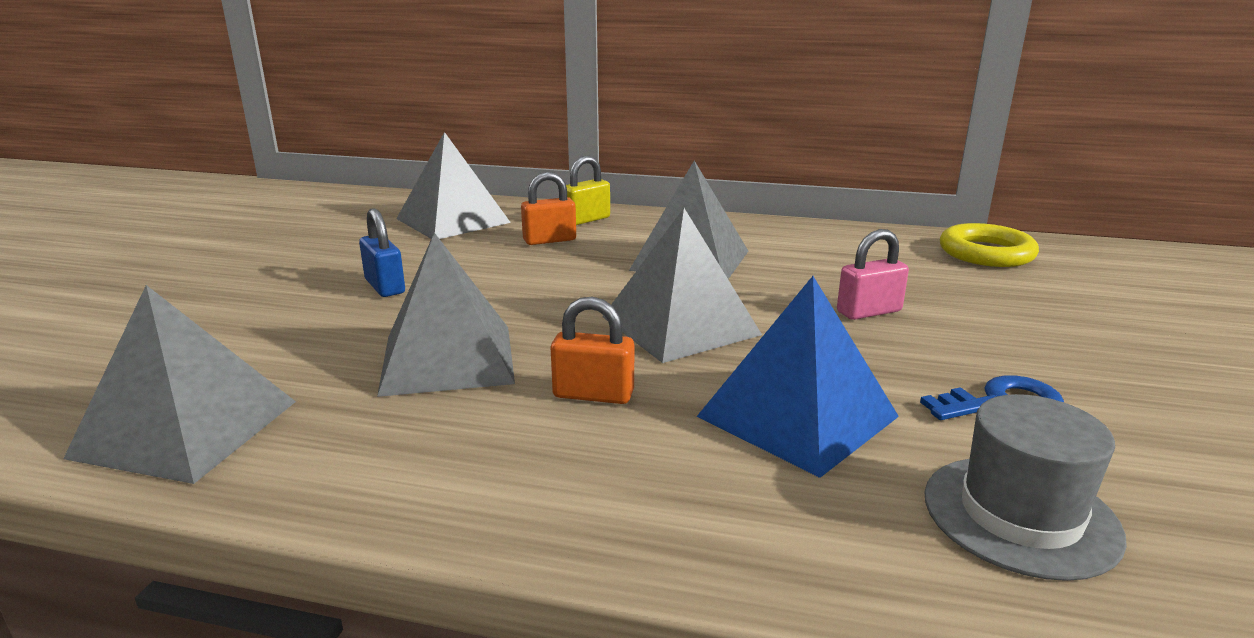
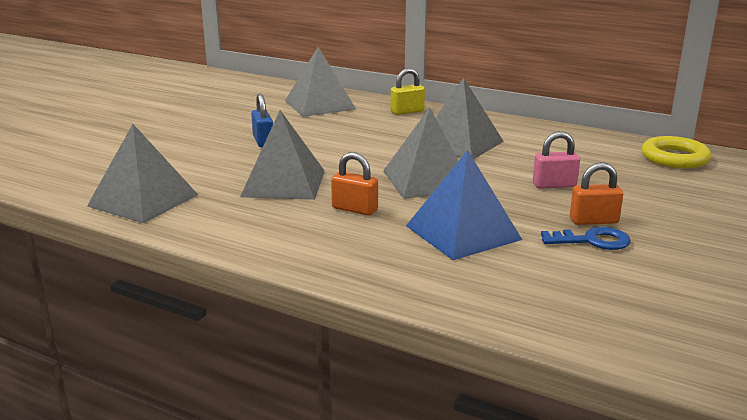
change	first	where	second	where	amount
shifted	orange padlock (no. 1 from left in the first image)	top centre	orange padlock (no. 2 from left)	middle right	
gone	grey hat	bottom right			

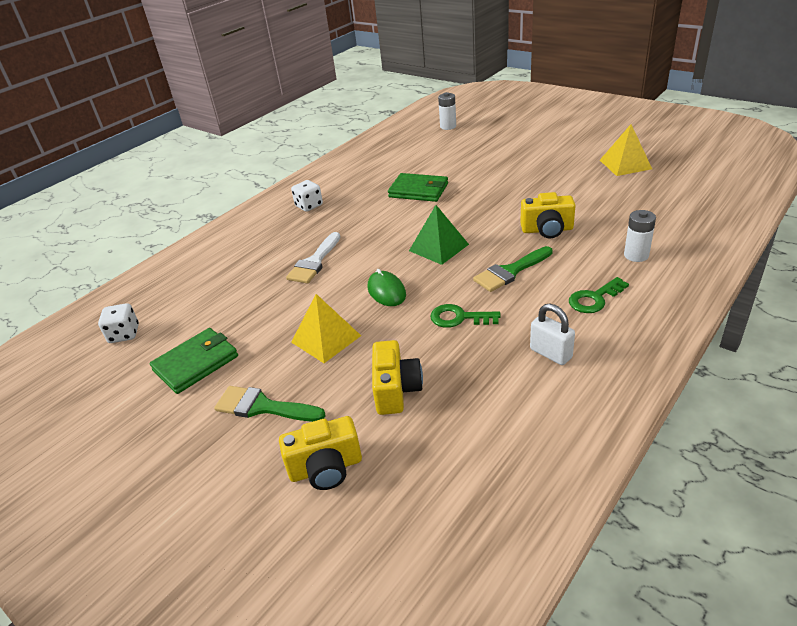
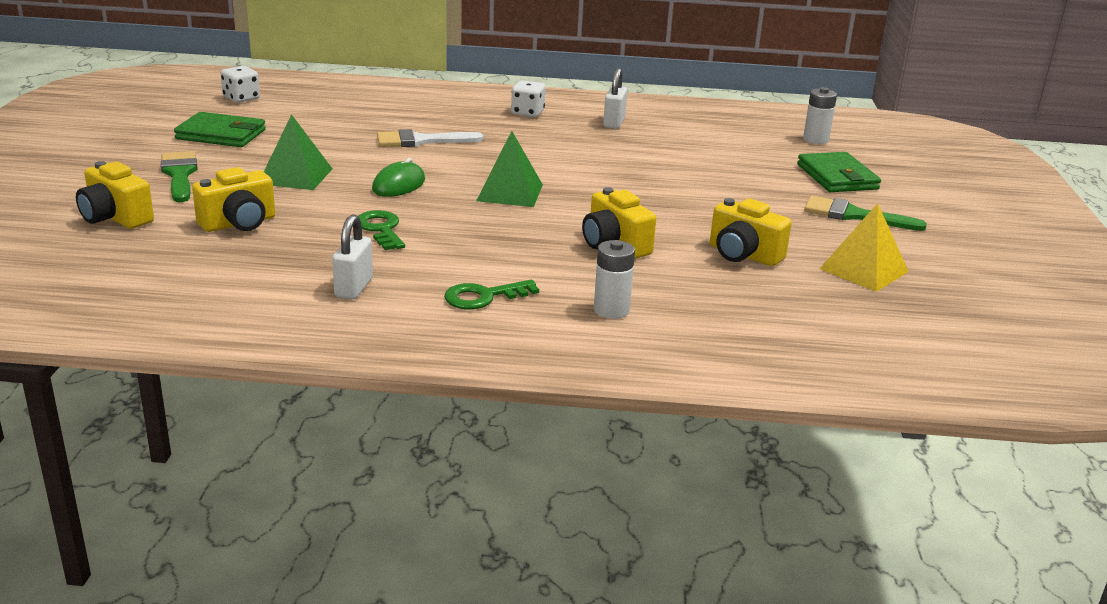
change	first	where	second	where	amount
shifted	green wallet (no. 2 from left)	top centre		top right	
shifted	green brush (no. 2 from left)	centre		middle right	
rotated	green key (no. 2 from left)	middle right		centre	45 degrees counterclockwise
repainted	yellow pyramid (no. 1 from left)	centre	green pyramid (no. 1 from left)	top left	
new			white padlock (no. 2 from left)	top centre	
new			yellow camera (no. 4 from left)	middle right	

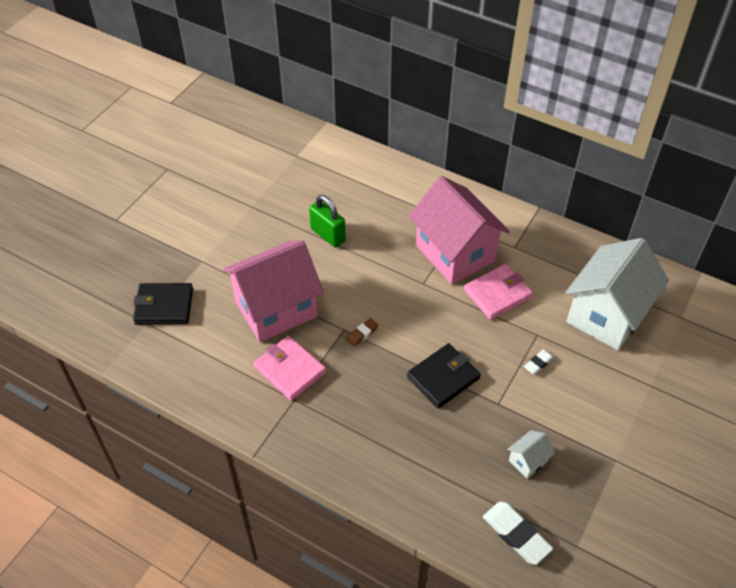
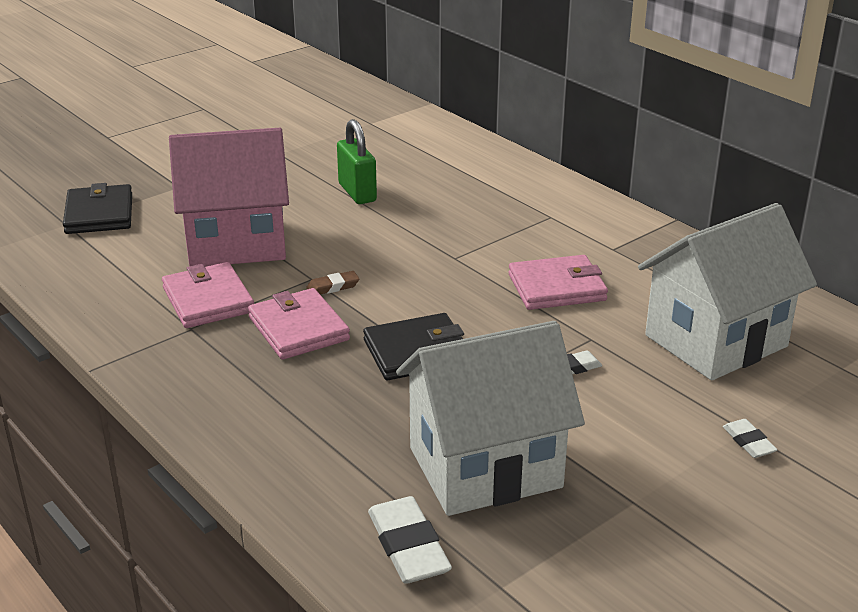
change	first	where	second	where	amount
gone	pink house (no. 2 from left)	centre			
rotated	black wallet (no. 1 from left)	middle left		middle left	60 degrees clockwise
scaled	white house (no. 1 from left)	bottom right		bottom centre	x2.47
new			pink wallet (no. 2 from left)	centre	
new			white eraser (no. 3 from left)	bottom right	

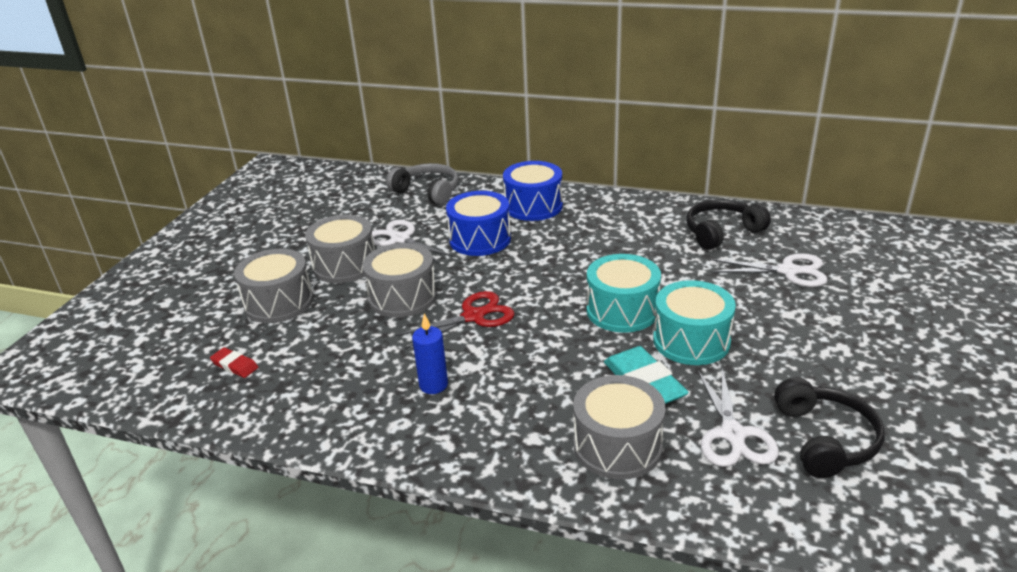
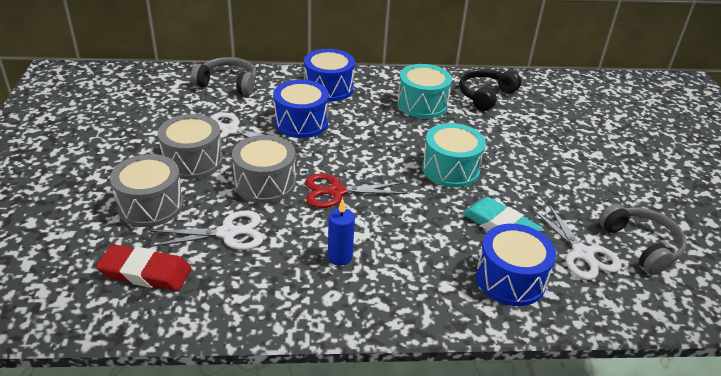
change	first	where	second	where	amount
shifted	white scissors (no. 3 from left in the first image)	middle right	white scissors (no. 1 from left)	middle left	
shifted	turquoise drum (no. 2 from left in the first image)	middle right	turquoise drum (no. 1 from left)	top centre	
rotated	red scissors	centre		centre	135 degrees counterclockwise
scaled	red eraser	middle left		bottom left	x1.85
repainted	grey drum (no. 4 from left)	bottom centre	blue drum (no. 3 from left)	bottom right	
repainted	black headphones (no. 2 from left)	bottom right	grey headphones (no. 2 from left)	middle right	

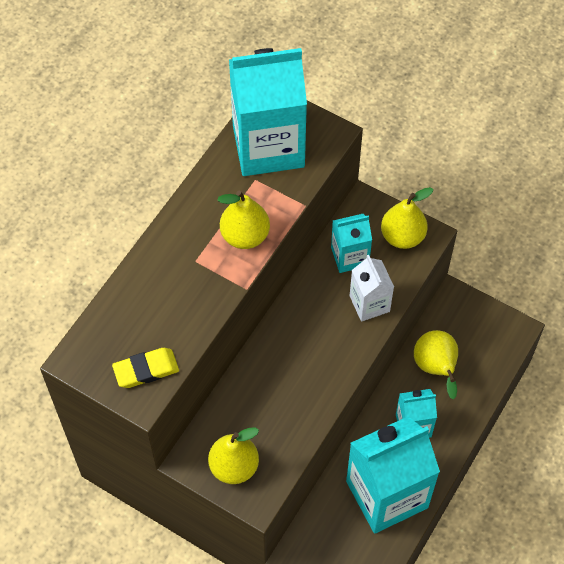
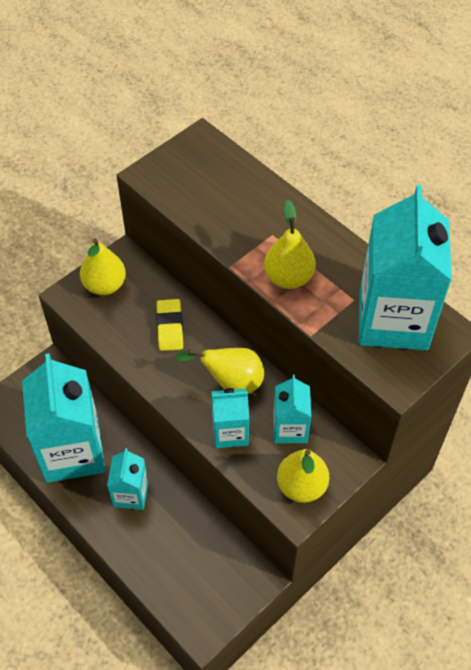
change	first	where	second	where	amount
repainted	white carton	centre	turquoise carton (no. 3 from left)	centre	
shifted	yellow pear (no. 4 from left in the first image)	middle right	yellow pear (no. 2 from left)	centre	
shifted	yellow eraser	middle left		centre	

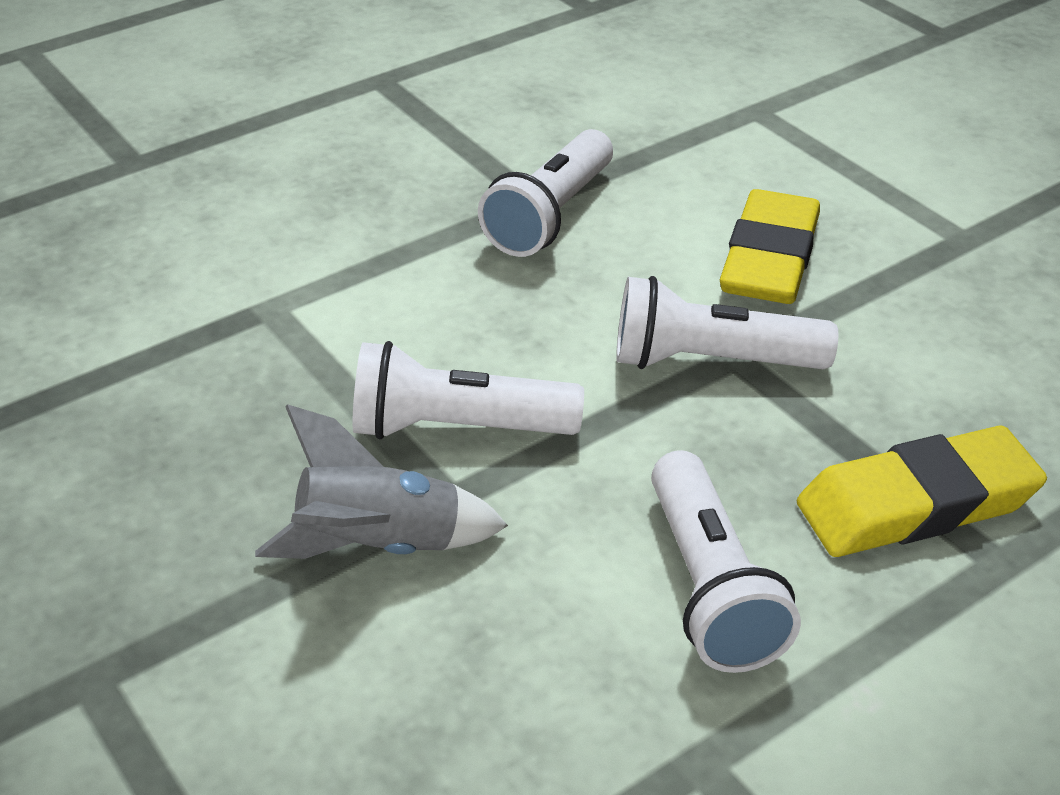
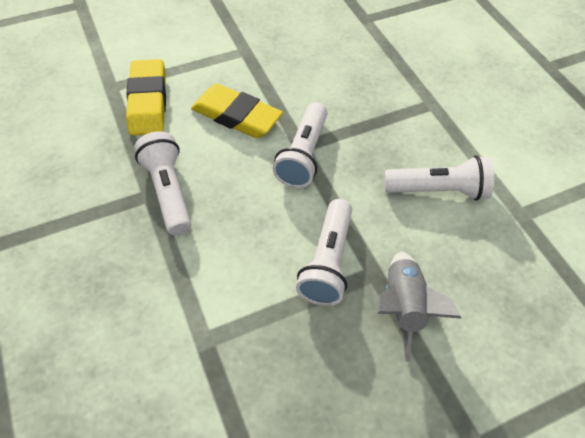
change	first	where	second	where	amount
rotated	white flashlight (no. 2 from left in the first image)	top centre	white flashlight (no. 1 from left)	middle left	150 degrees counterclockwise
shifted	yellow eraser (no. 2 from left in the first image)	middle right	yellow eraser (no. 1 from left)	top left	

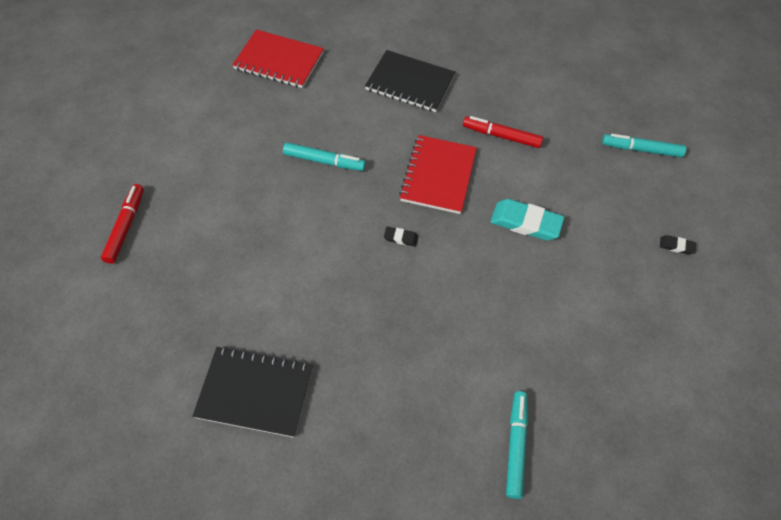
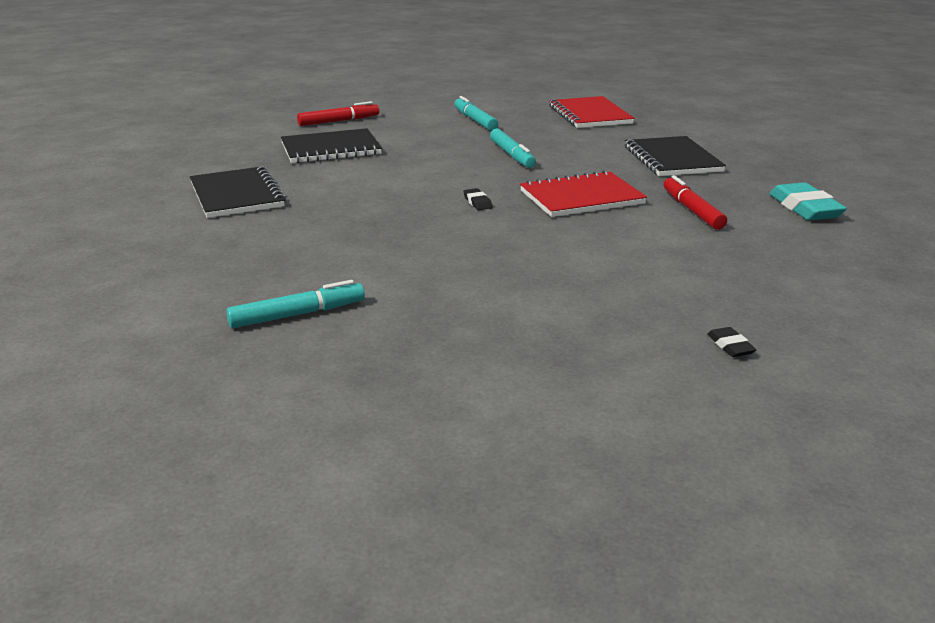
change	first	where	second	where	amount
shifted	turquoise marker (no. 3 from left in the first image)	top right	turquoise marker (no. 2 from left)	top centre	
shifted	turquoise eraser	middle right		top right	
new			black notebook (no. 2 from left)	top centre	

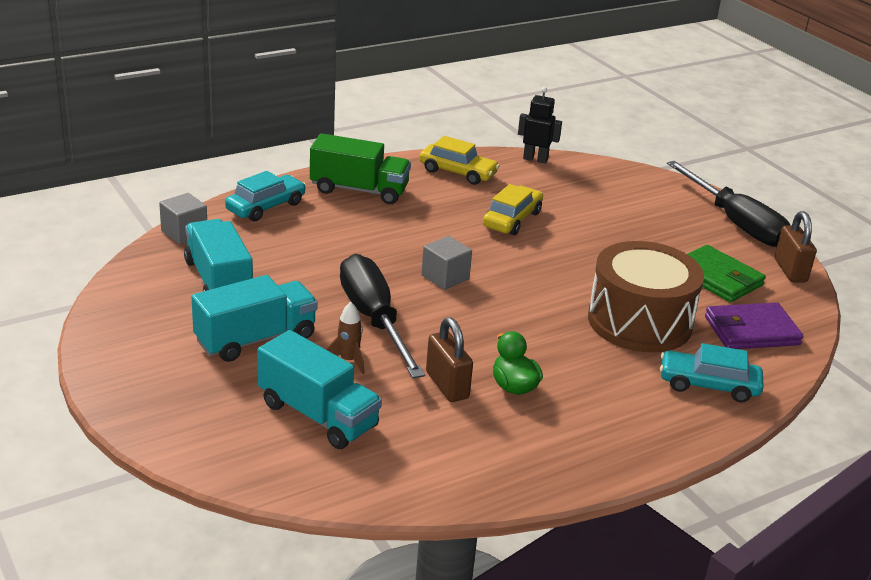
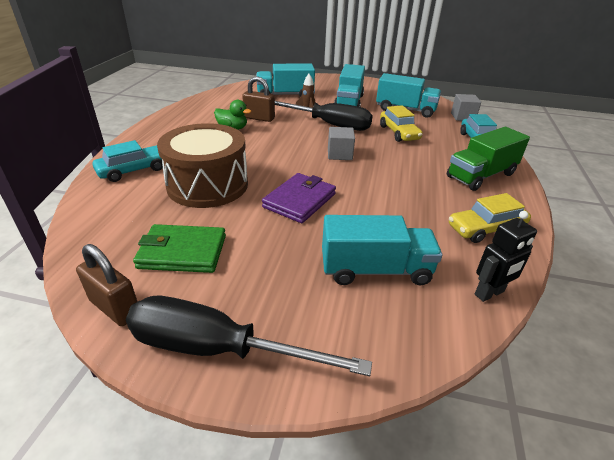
change	first	where	second	where	amount
shifted	yellow car (no. 2 from left in the first image)	centre	yellow car (no. 1 from left)	top centre	
shifted	purple wallet	middle right		centre	
new			turquoise truck (no. 3 from left)	centre	

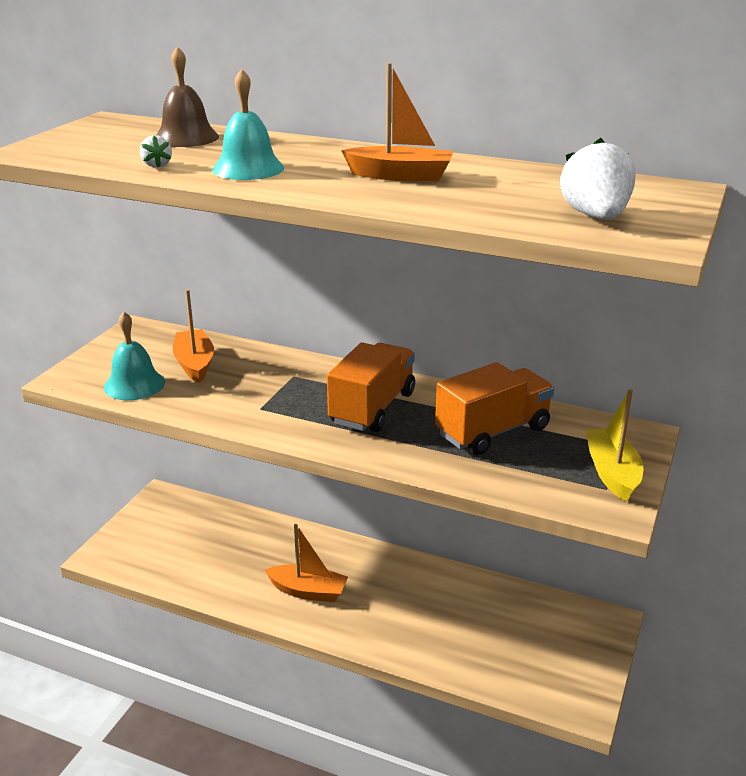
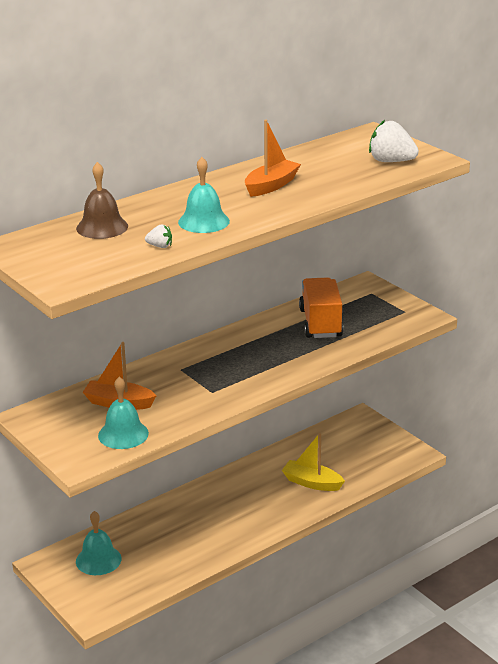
change	first	where	second	where	amount
gone	orange truck (no. 1 from left)	centre			
shifted	yellow boat	middle right		bottom centre	
gone	orange boat (no. 2 from left)	bottom centre			
new			turquoise bell (no. 1 from left)	bottom left	

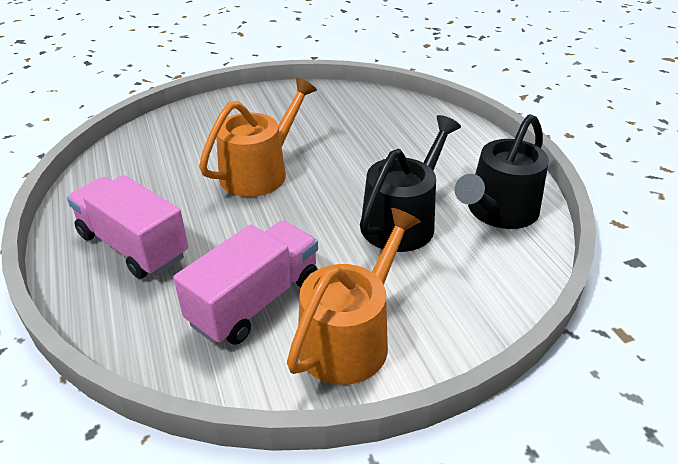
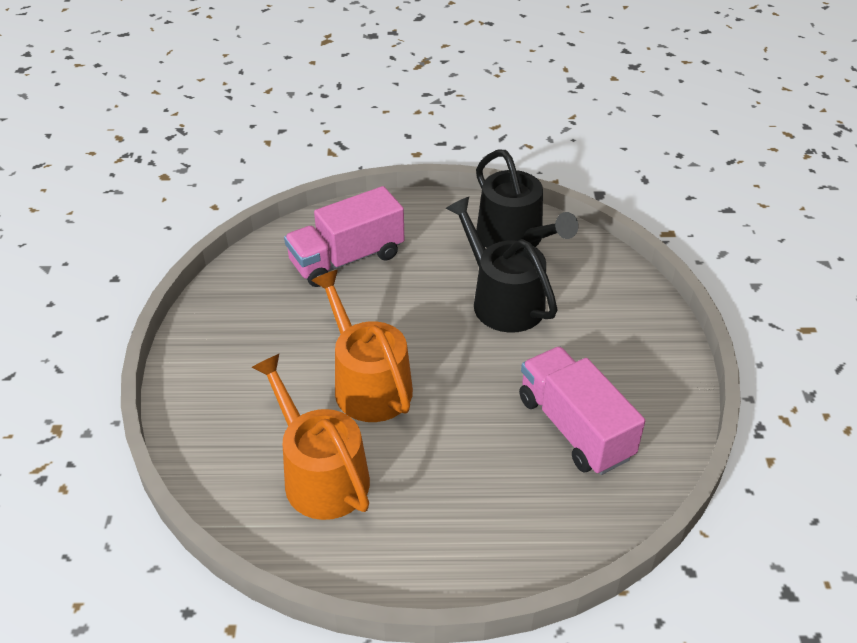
change	first	where	second	where	amount
shifted	pink truck (no. 1 from left)	middle left		centre	
shifted	orange watering can (no. 2 from left in the first image)	centre	orange watering can (no. 1 from left)	bottom centre	

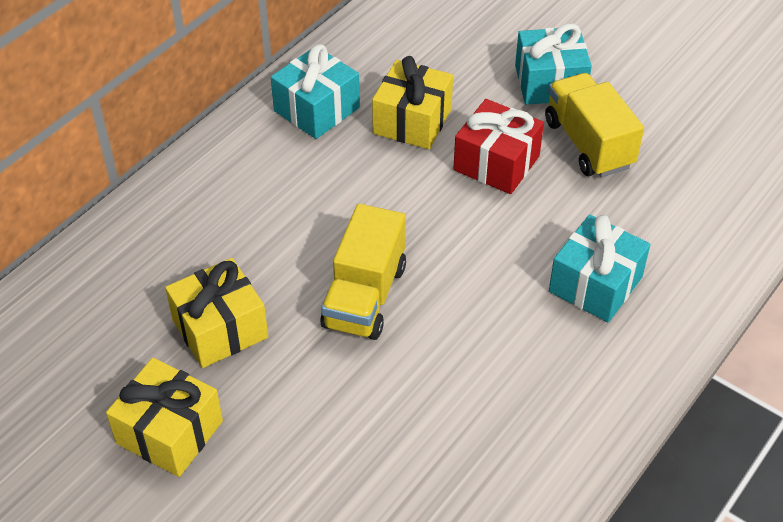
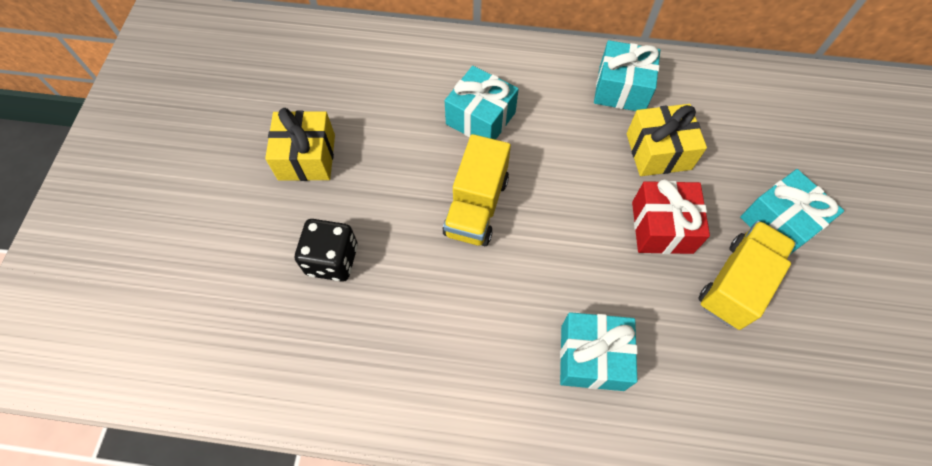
change	first	where	second	where	amount
rotated	yellow truck (no. 1 from left)	centre		centre	60 degrees counterclockwise
gone	yellow gift (no. 2 from left)	middle left			
new			turquoise gift (no. 1 from left)	top centre	
new			black dice	centre	

